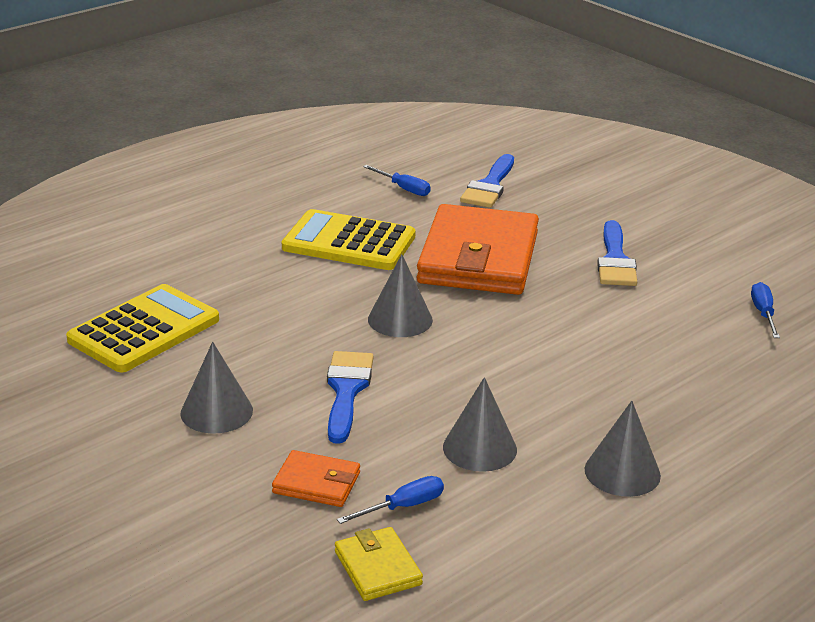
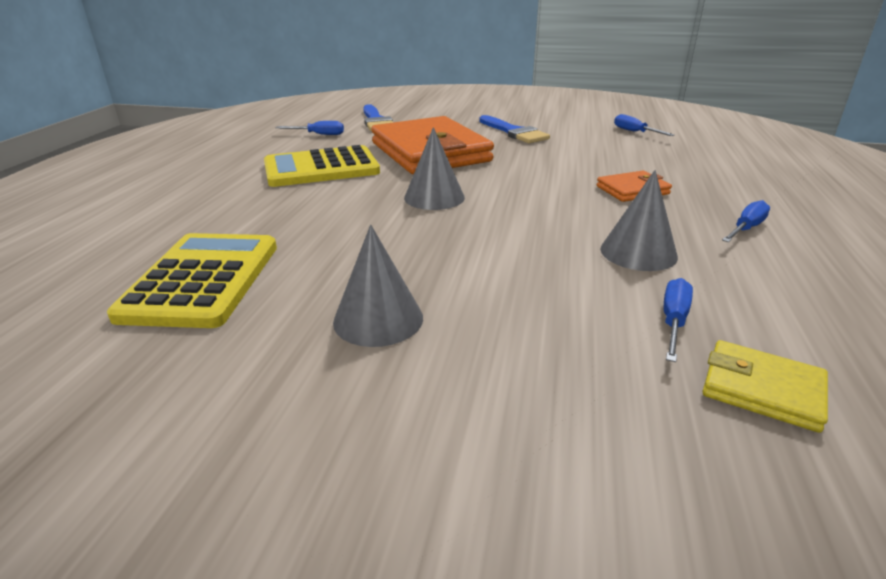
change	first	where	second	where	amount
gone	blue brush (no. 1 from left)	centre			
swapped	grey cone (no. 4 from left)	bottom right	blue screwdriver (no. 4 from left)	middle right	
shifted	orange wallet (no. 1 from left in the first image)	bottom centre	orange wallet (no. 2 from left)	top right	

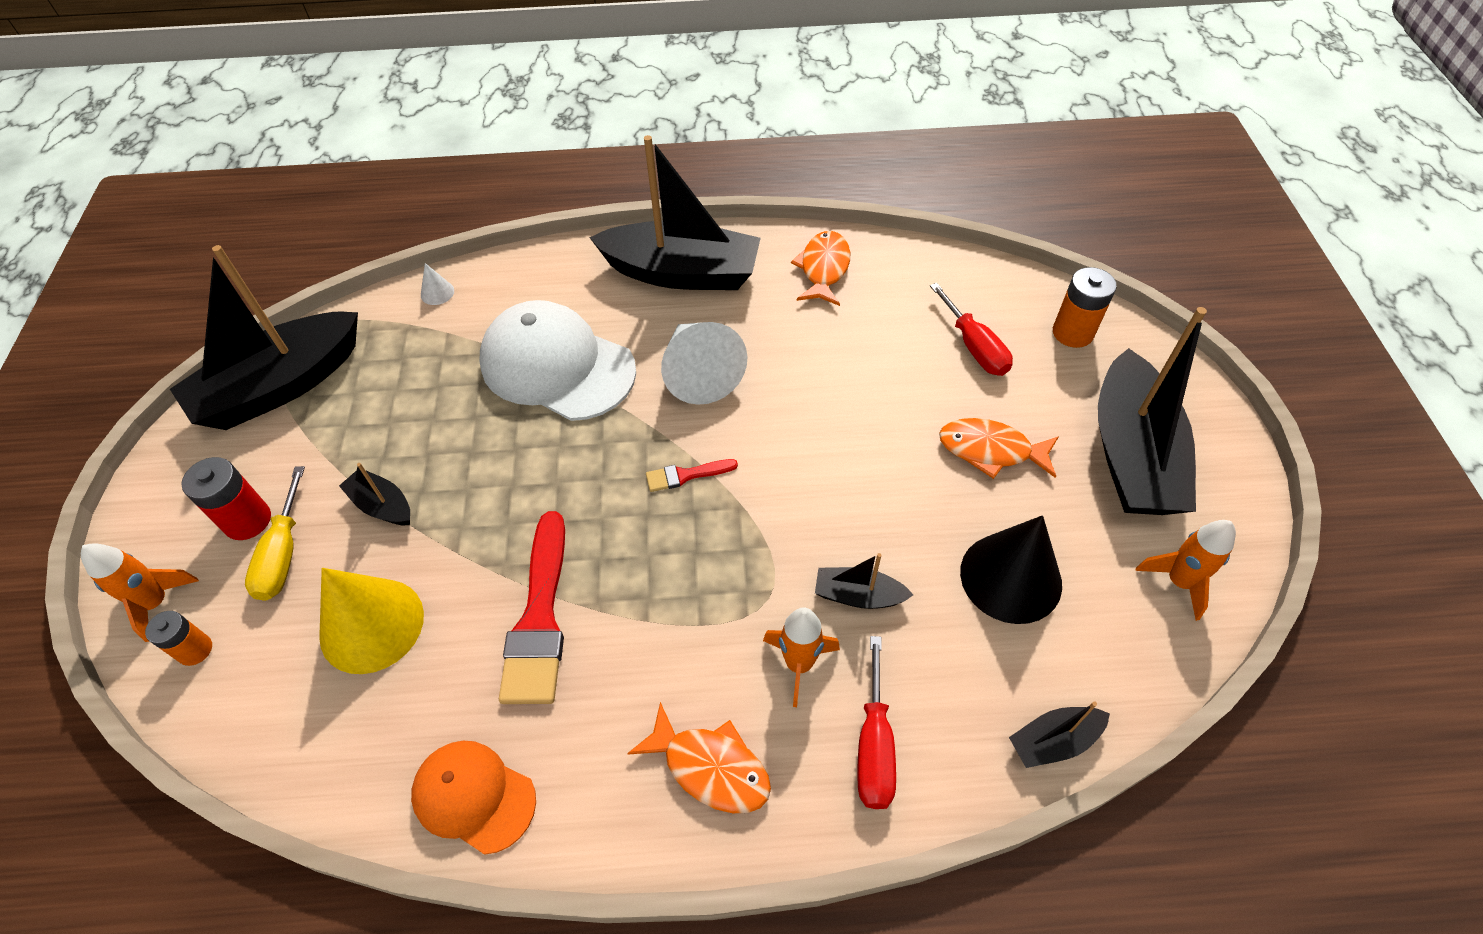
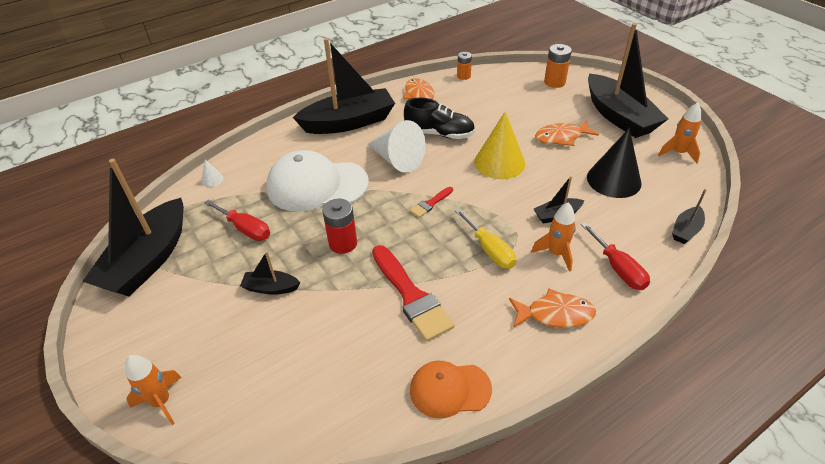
change	first	where	second	where	amount
shifted	red screwdriver (no. 2 from left in the first image)	centre	red screwdriver (no. 1 from left)	middle left	
shifted	red battery	middle left		centre	
shifted	yellow screwdriver	middle left		centre	
shifted	yellow cone	middle left		top centre	
shifted	orange battery (no. 1 from left)	bottom left		top centre	
new			black shoe	top centre	

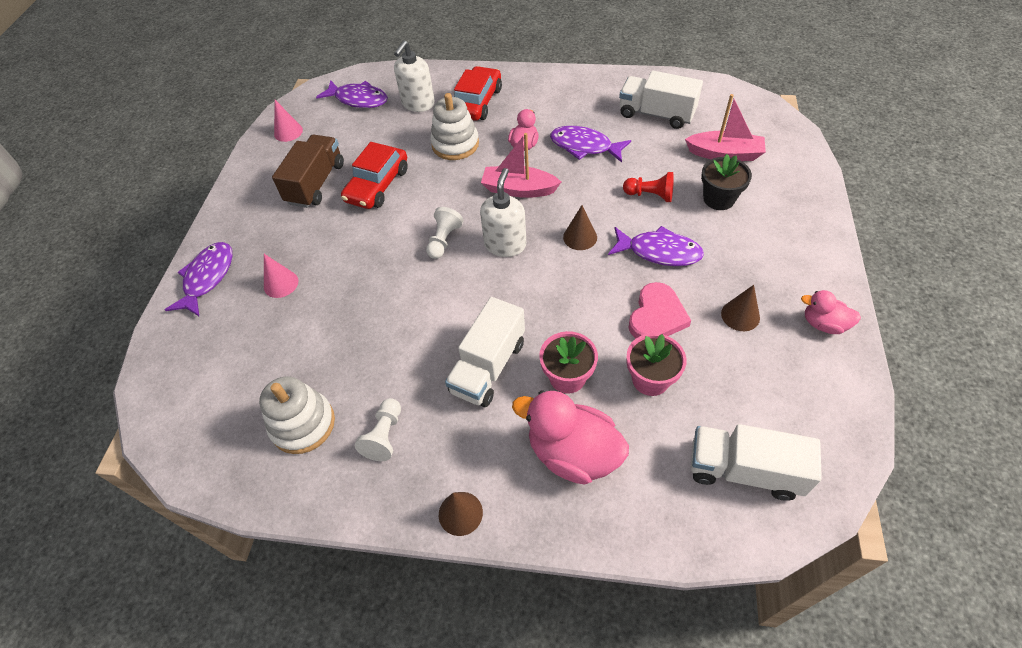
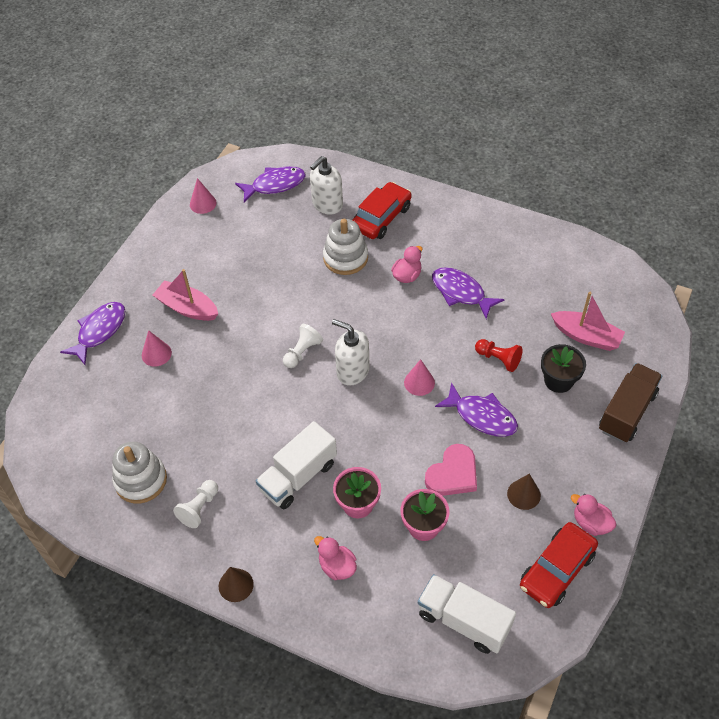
change	first	where	second	where	amount
gone	white truck (no. 2 from left)	top centre			
rotated	purple fish (no. 2 from left)	top centre		top centre	60 degrees counterclockwise
shifted	pink boat (no. 1 from left)	top centre		middle left	
shifted	brown truck	top left		middle right	
shifted	red car (no. 1 from left in the first image)	top centre	red car (no. 2 from left)	bottom right	
rotated	white soap dispenser (no. 2 from left)	top centre		centre	90 degrees counterclockwise
repainted	brown cone (no. 2 from left)	centre	pink cone (no. 3 from left)	centre	
scaled	pink duck (no. 2 from left in the first image)	bottom centre	pink duck (no. 1 from left)	bottom centre	x0.55

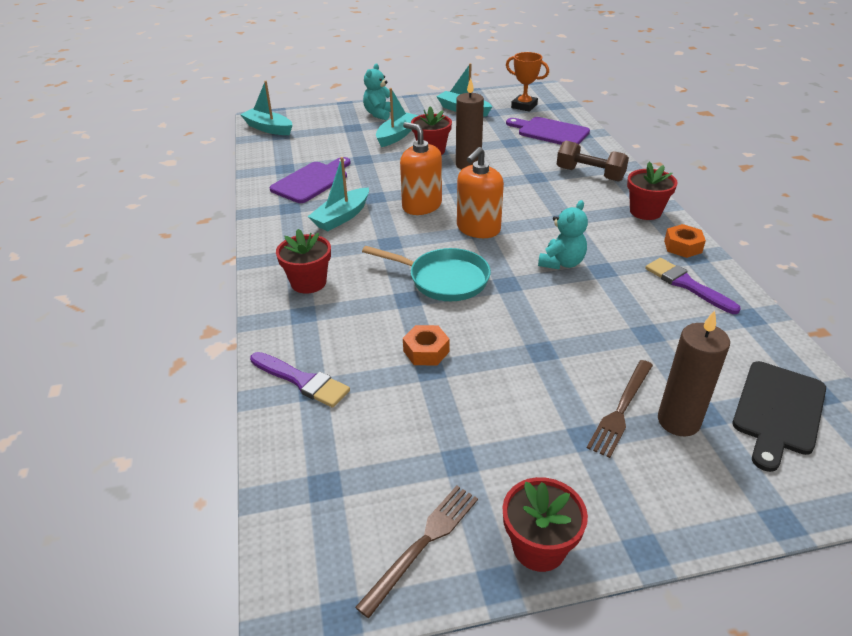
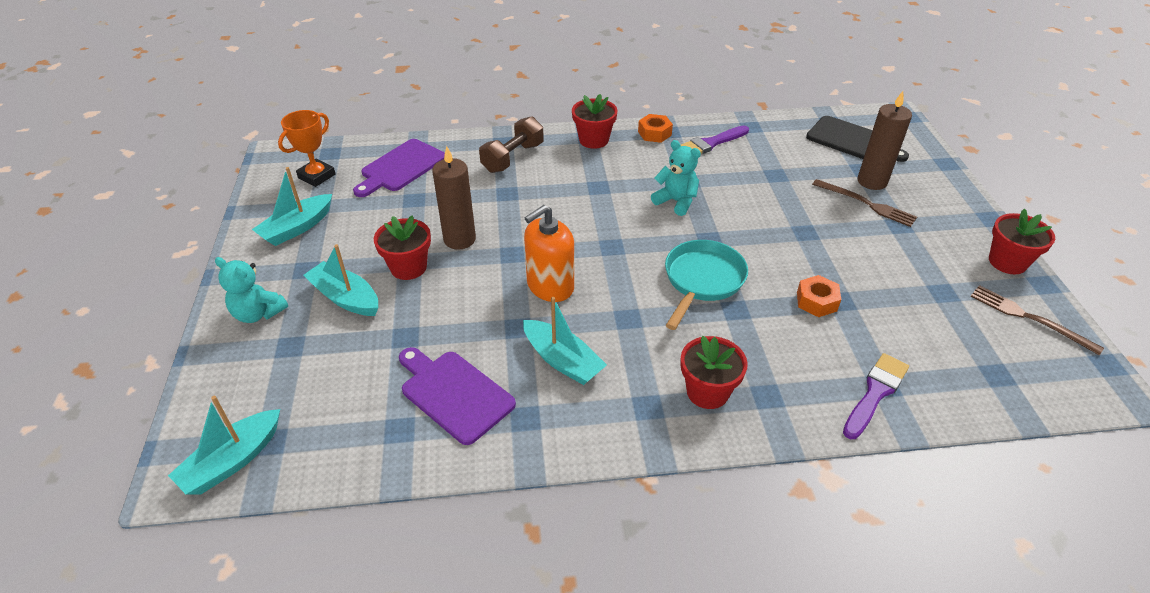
change	first	where	second	where	amount
gone	orange soap dispenser (no. 2 from left)	top centre			

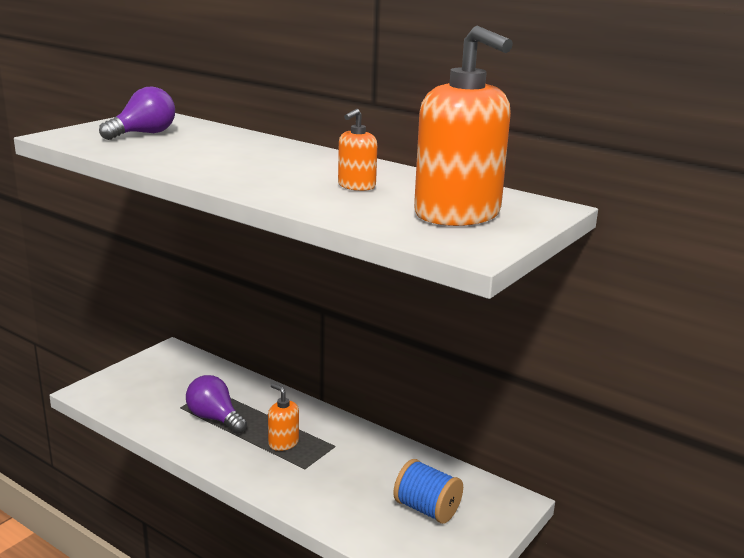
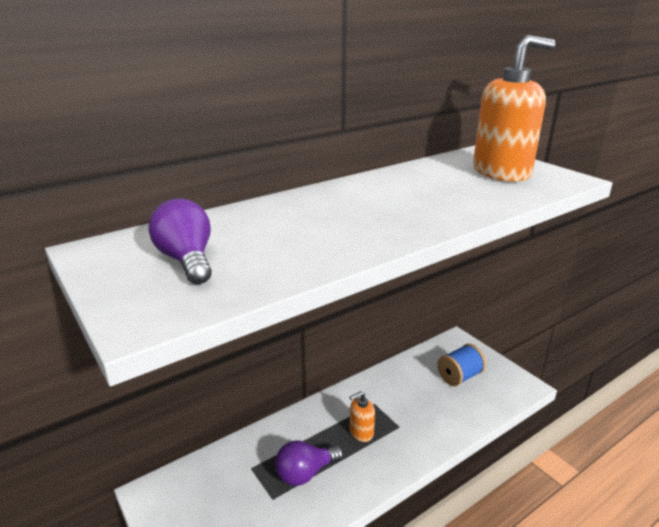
change	first	where	second	where	amount
gone	orange soap dispenser (no. 2 from left)	top centre			

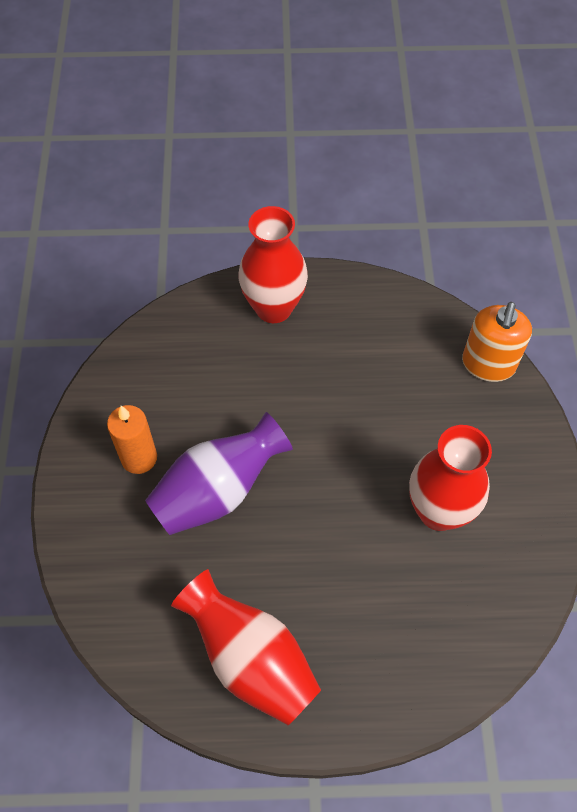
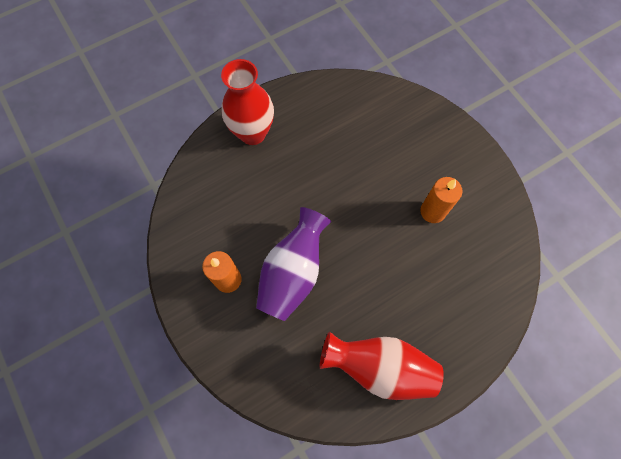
change	first	where	second	where	amount
gone	orange soap dispenser	middle right			
swapped	red vase (no. 3 from left)	middle right	orange candle (no. 2 from left)	middle right	

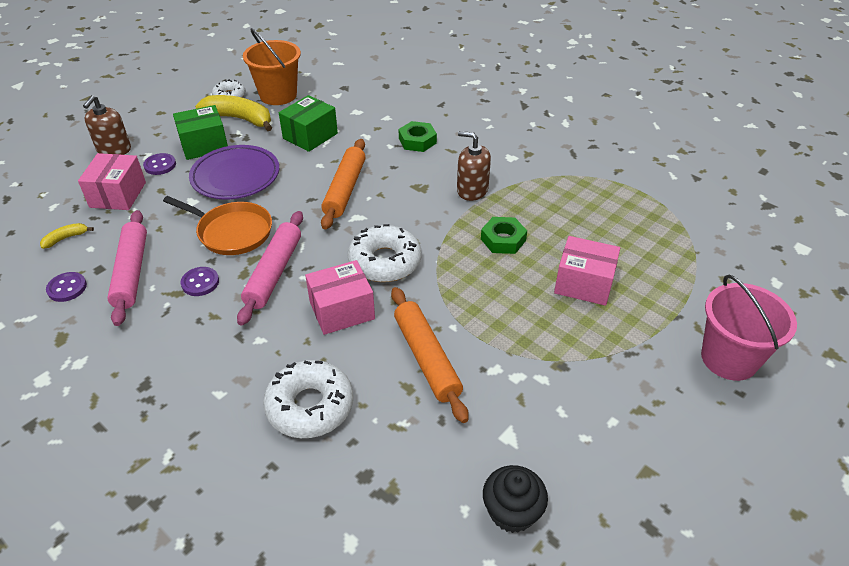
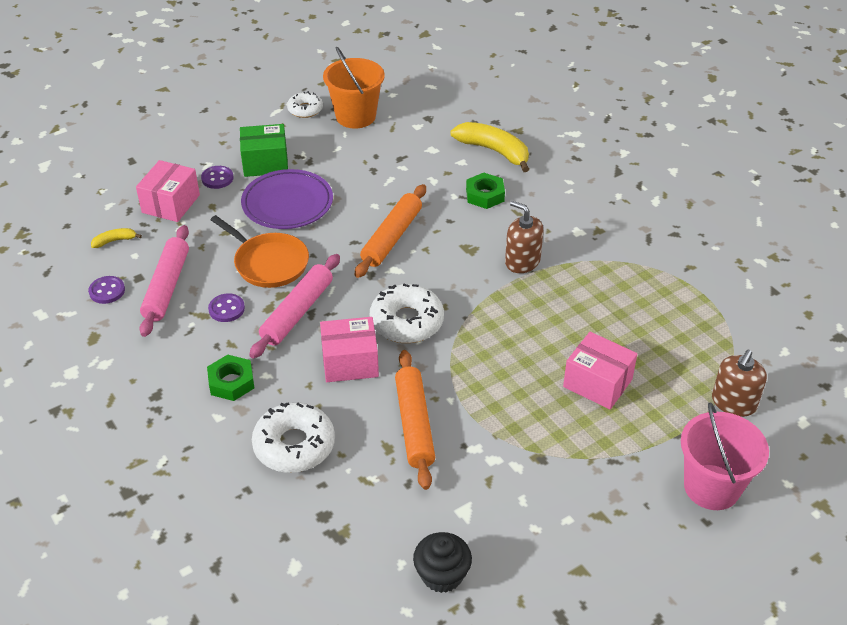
change	first	where	second	where	amount
shifted	brown soap dispenser (no. 1 from left in the first image)	top left	brown soap dispenser (no. 2 from left)	middle right	
shifted	yellow banana (no. 2 from left)	top left		top centre	
gone	green box (no. 2 from left)	top centre			
shifted	green nut (no. 2 from left in the first image)	centre	green nut (no. 1 from left)	middle left	

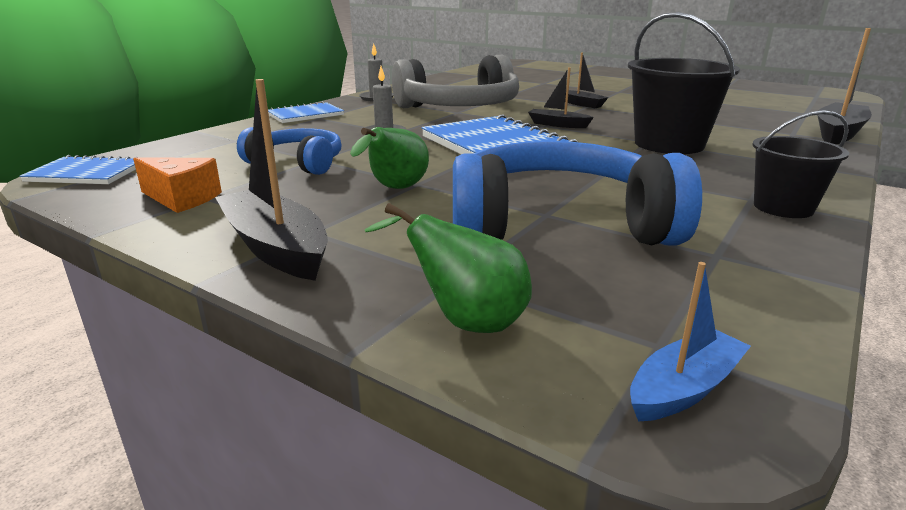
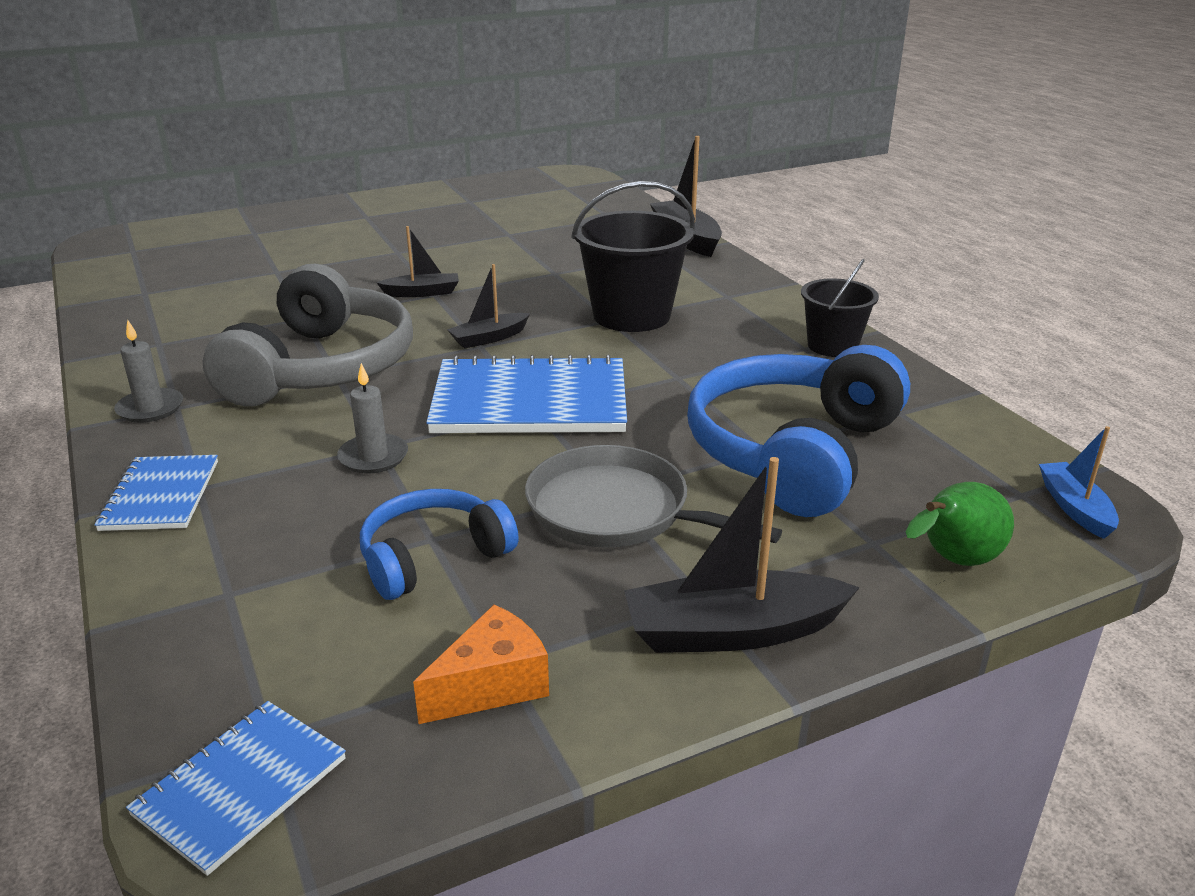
change	first	where	second	where	amount
swapped	green pear (no. 1 from left)	top centre	grey pan	centre	

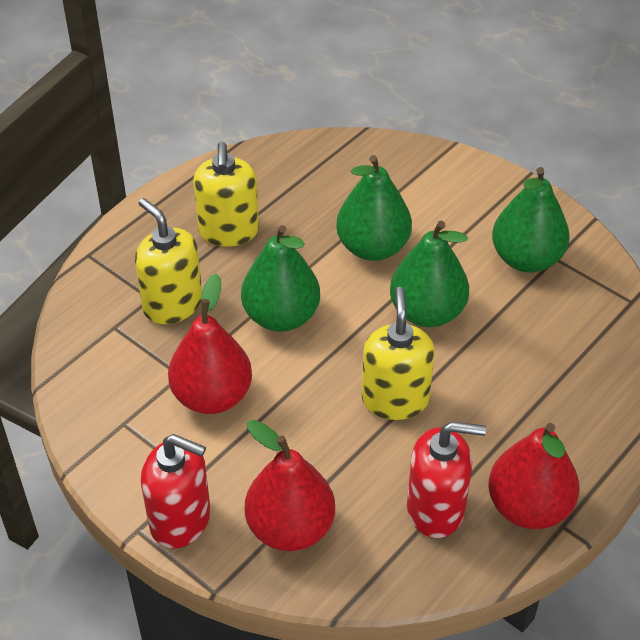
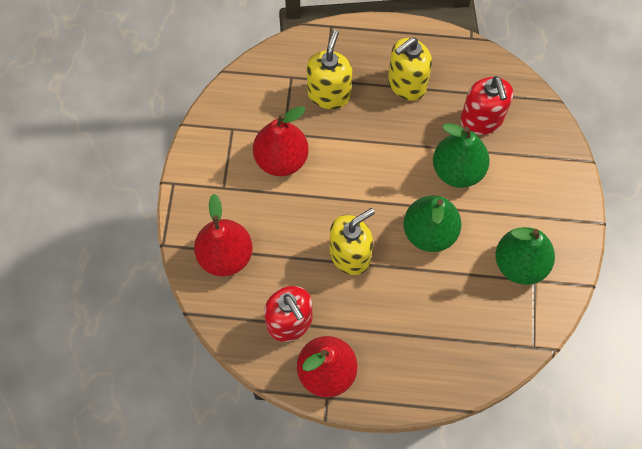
change	first	where	second	where	amount
gone	green pear (no. 1 from left)	centre			
shifted	red soap dispenser (no. 1 from left in the first image)	bottom left	red soap dispenser (no. 2 from left)	top right	

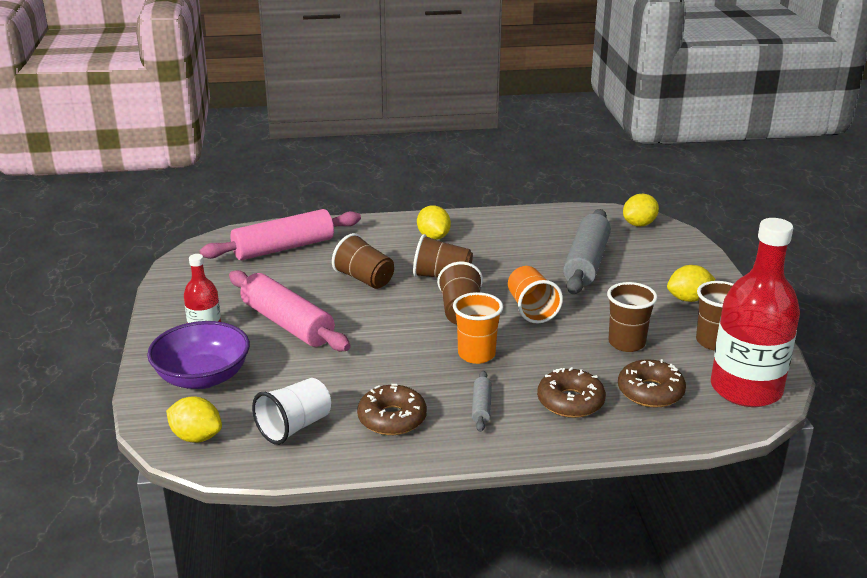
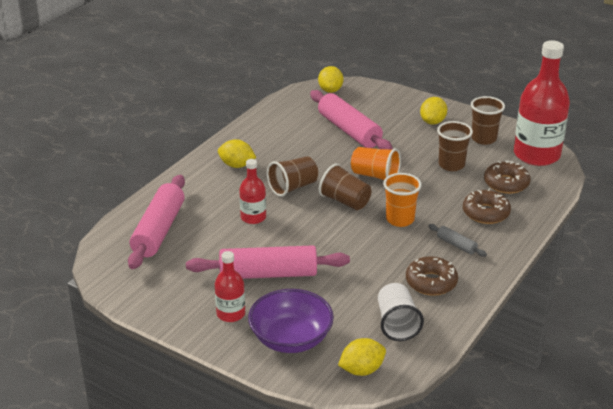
change	first	where	second	where	amount
repainted	grey rolling pin (no. 2 from left)	middle right	pink rolling pin (no. 3 from left)	top centre	
swapped	brown cup (no. 1 from left)	centre	red bottle (no. 2 from left)	centre	

